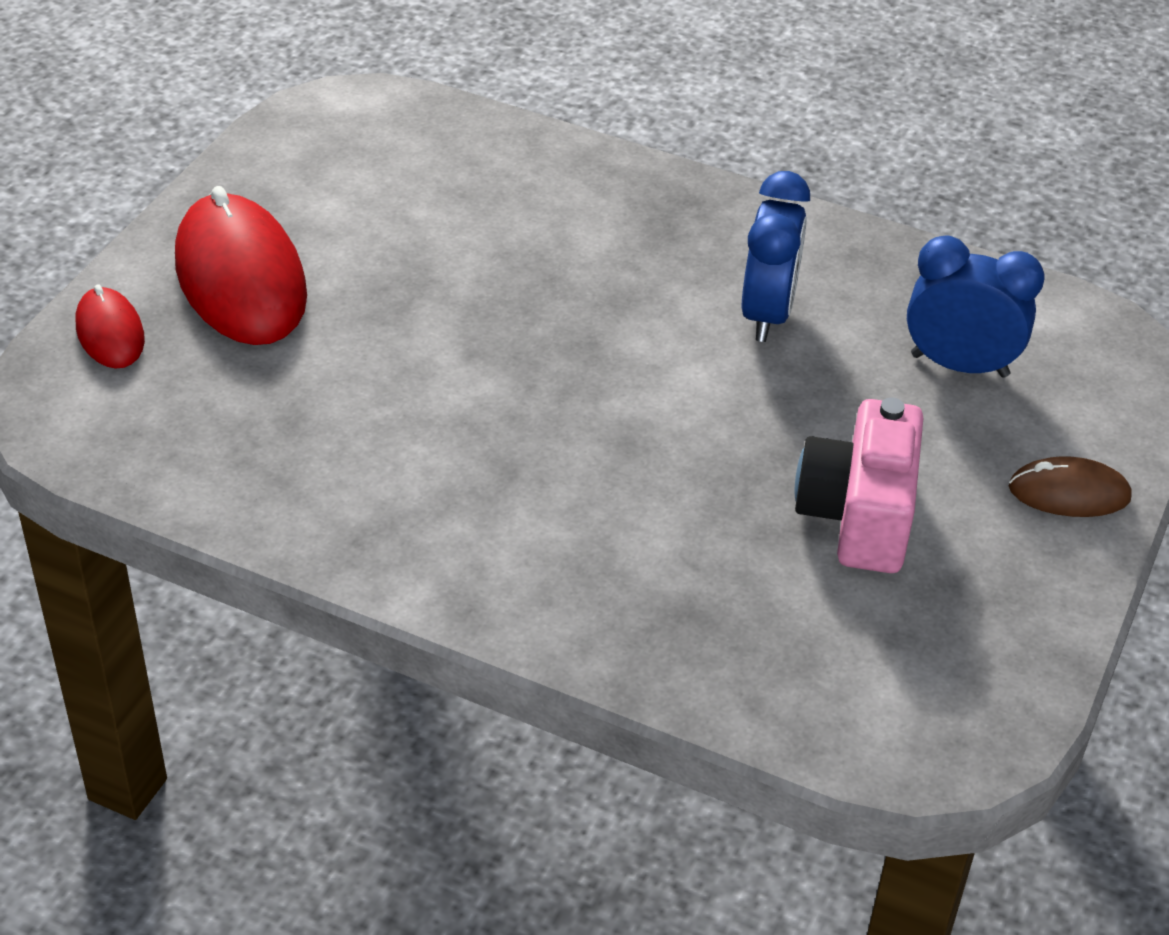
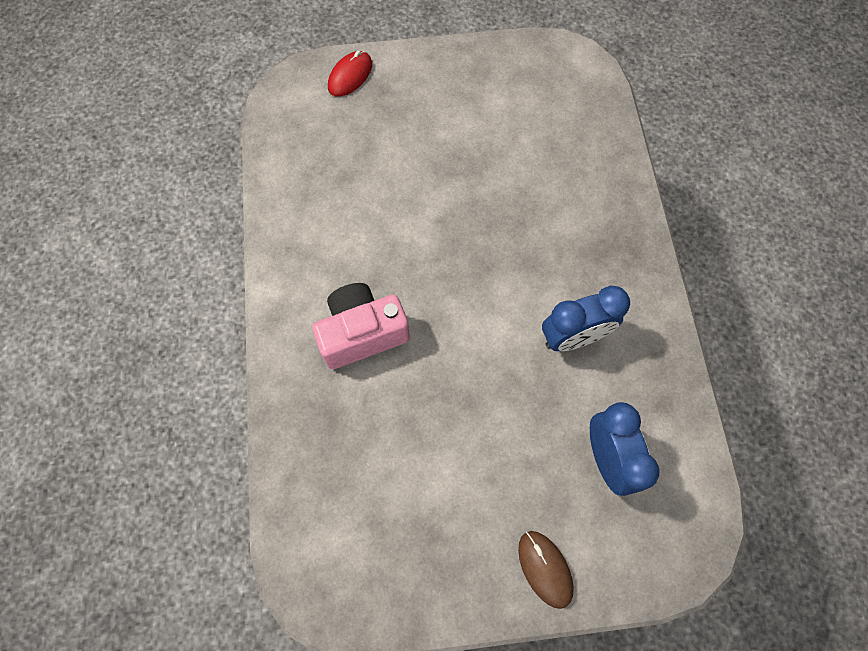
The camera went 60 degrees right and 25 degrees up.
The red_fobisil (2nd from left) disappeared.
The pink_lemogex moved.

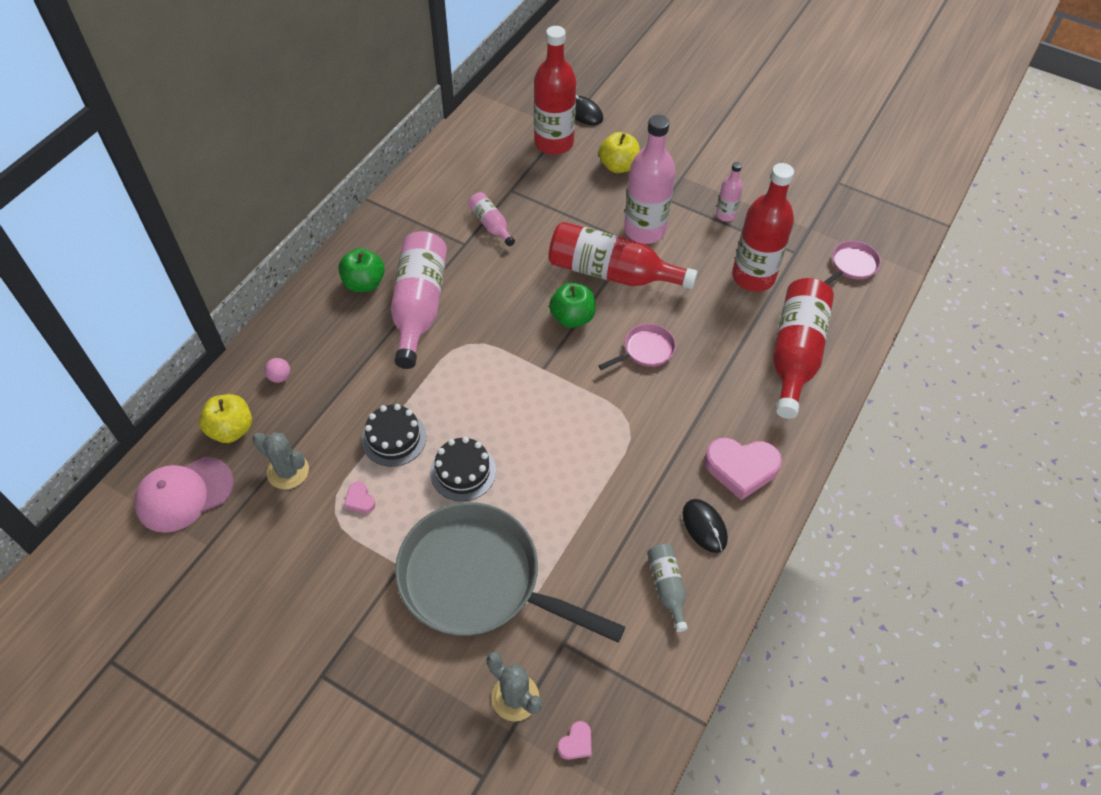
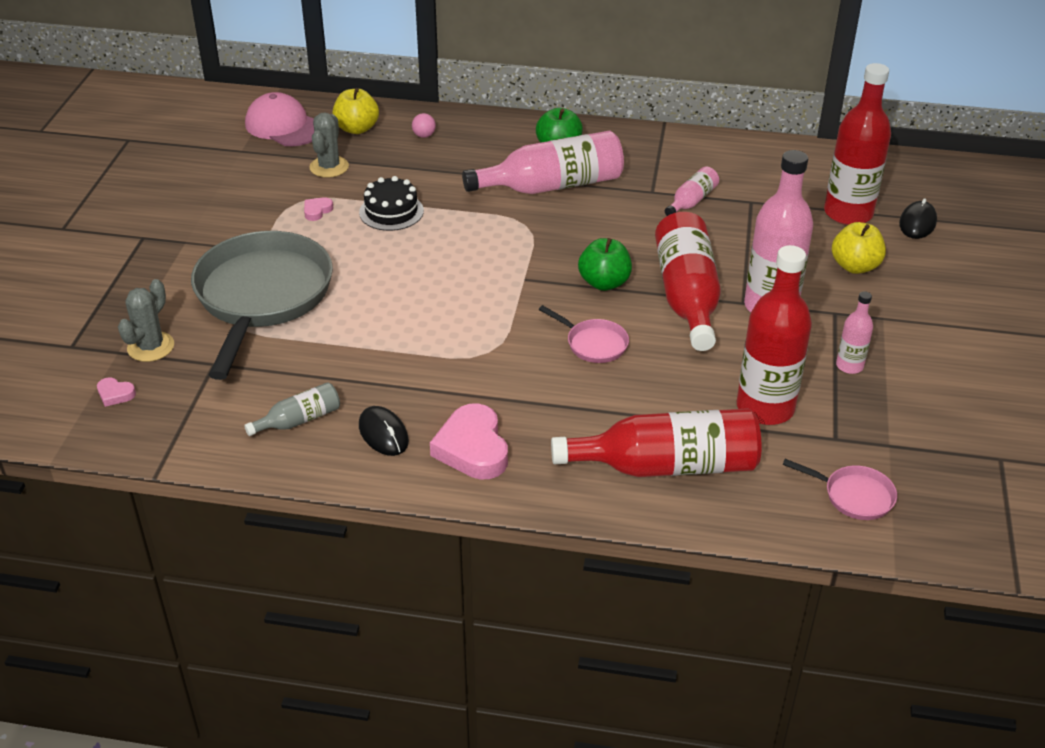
The camera went 70 degrees right and 15 degrees down.
The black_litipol (2nd from left) disappeared.
The black_fobisil (2nd from left in the first image) turned 75 degrees counterclockwise.

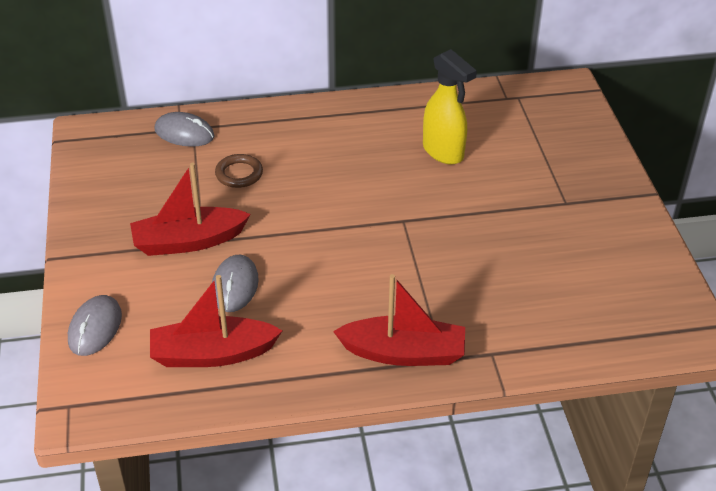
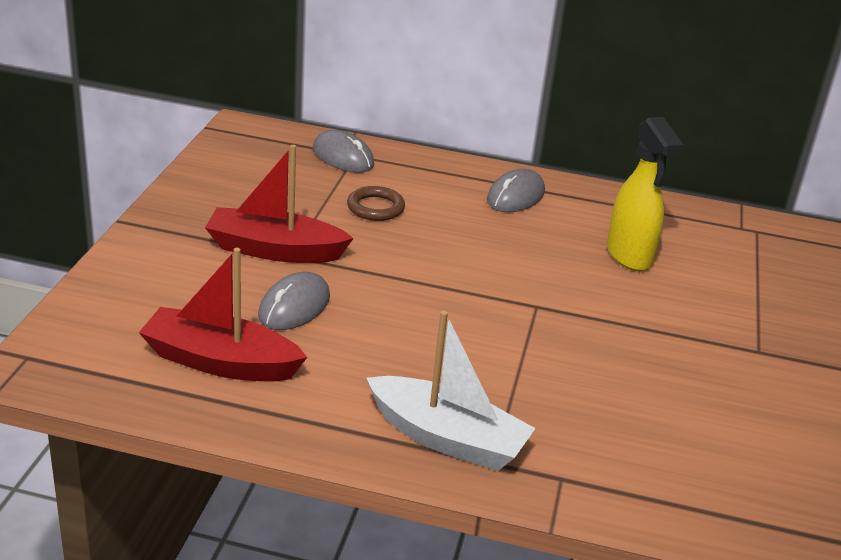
The camera went 20 degrees right and 10 degrees down.
The grey_fobisil (1st from left in the first image) moved.
The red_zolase (3rd from left) became the white_zolase.

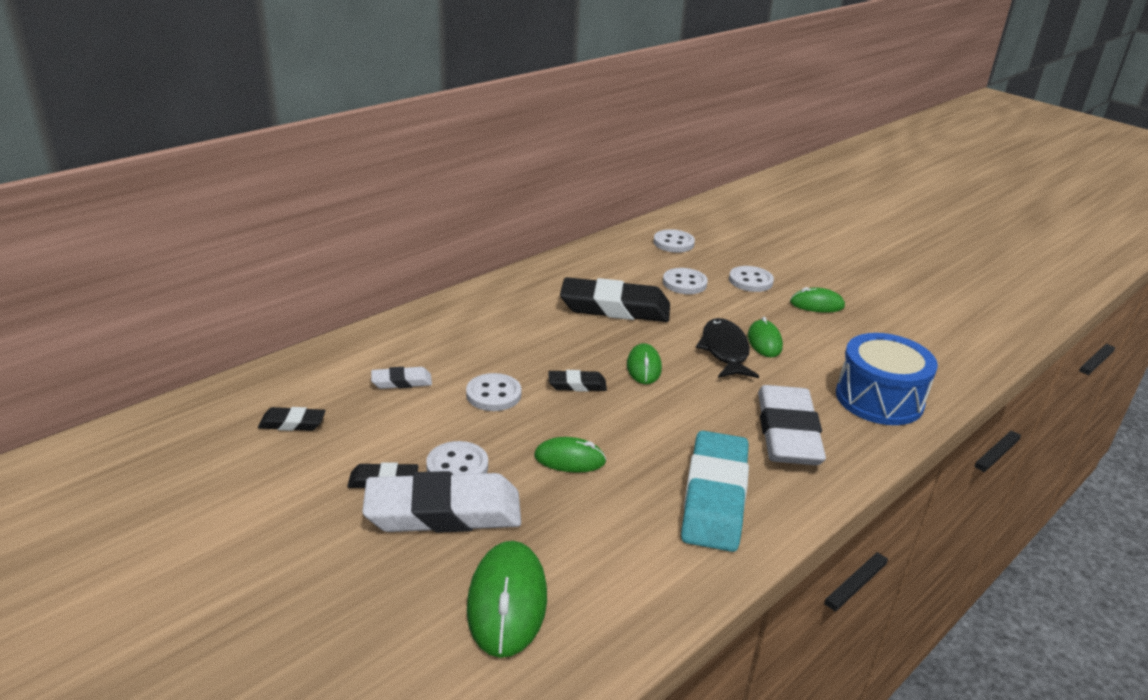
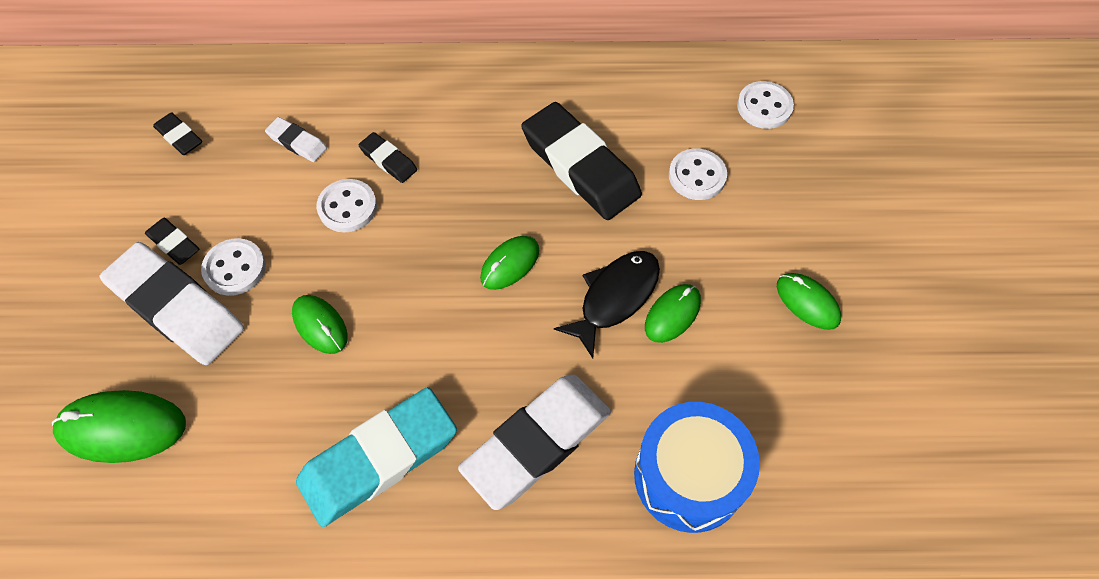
The camera went 45 degrees right and 30 degrees up.
The green_fobisil (1st from left) turned 45 degrees clockwise.
The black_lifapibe (3rd from left) moved.
The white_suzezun (5th from left) disappeared.

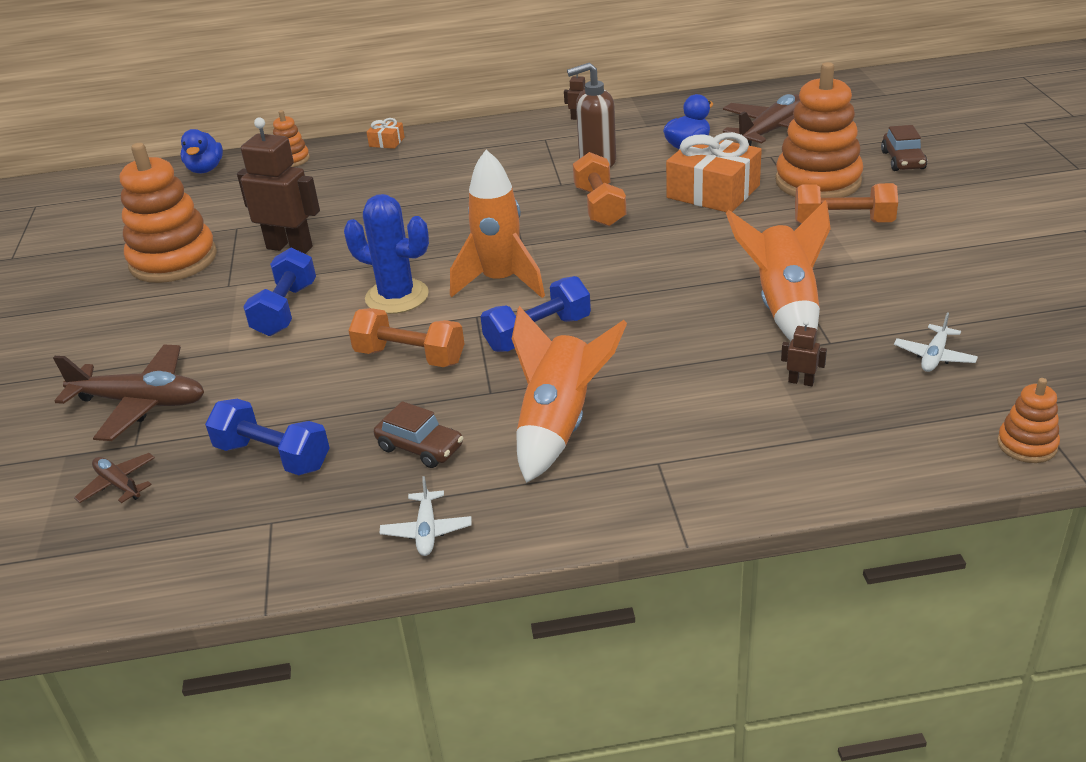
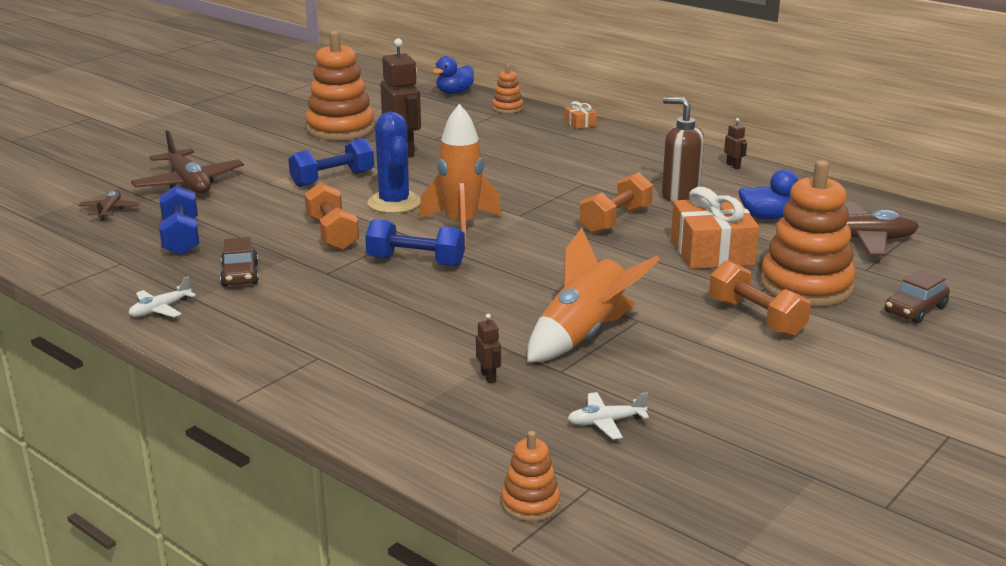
The camera went 45 degrees right and 10 degrees down.
The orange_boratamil (2nd from left) disappeared.

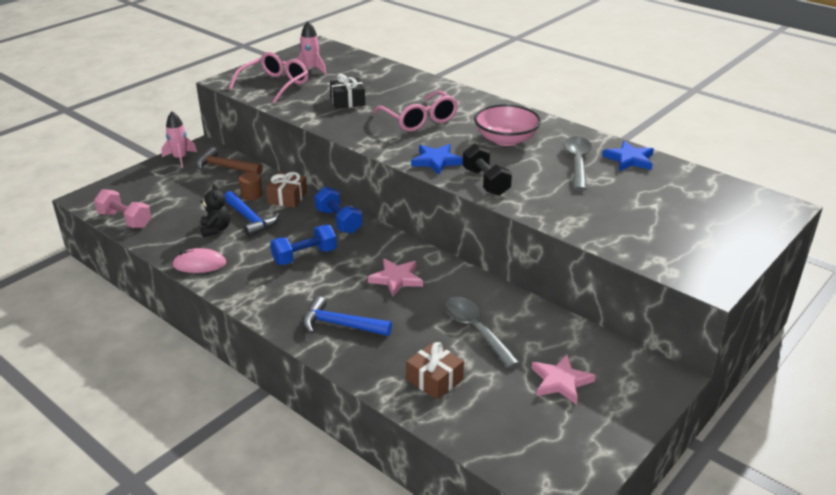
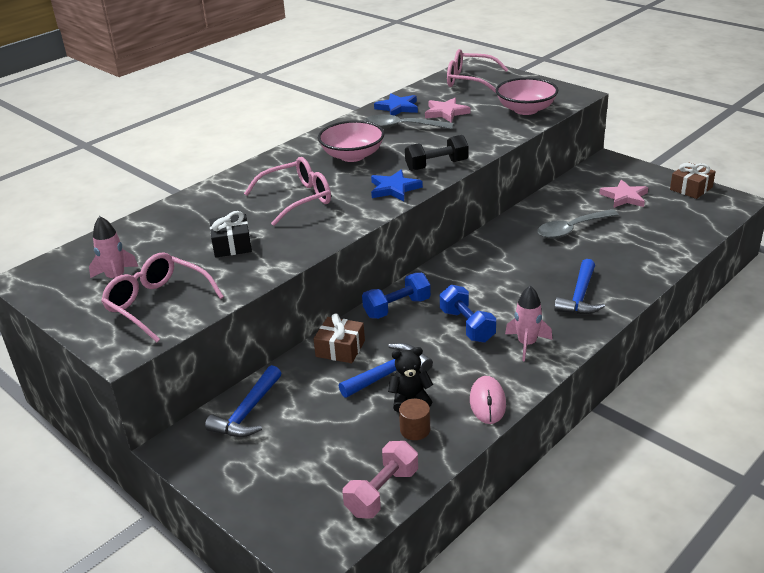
The camera went 85 degrees left and 0 degrees up.
The pink_boratamil (1st from left in the first image) moved.
The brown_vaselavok became the blue_vaselavok (1st from left).
The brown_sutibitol moved.
The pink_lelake (1st from left) moved.
The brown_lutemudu (2nd from left) moved.
The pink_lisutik (3rd from left) appeared.
The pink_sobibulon (2nd from left) appeared.

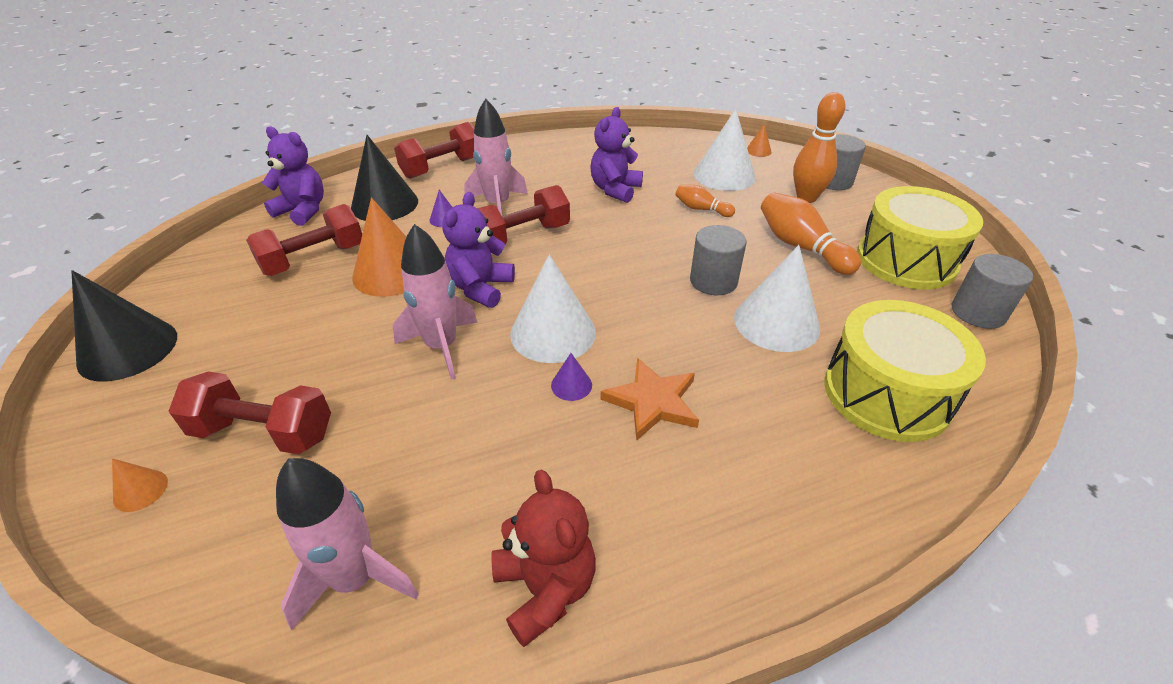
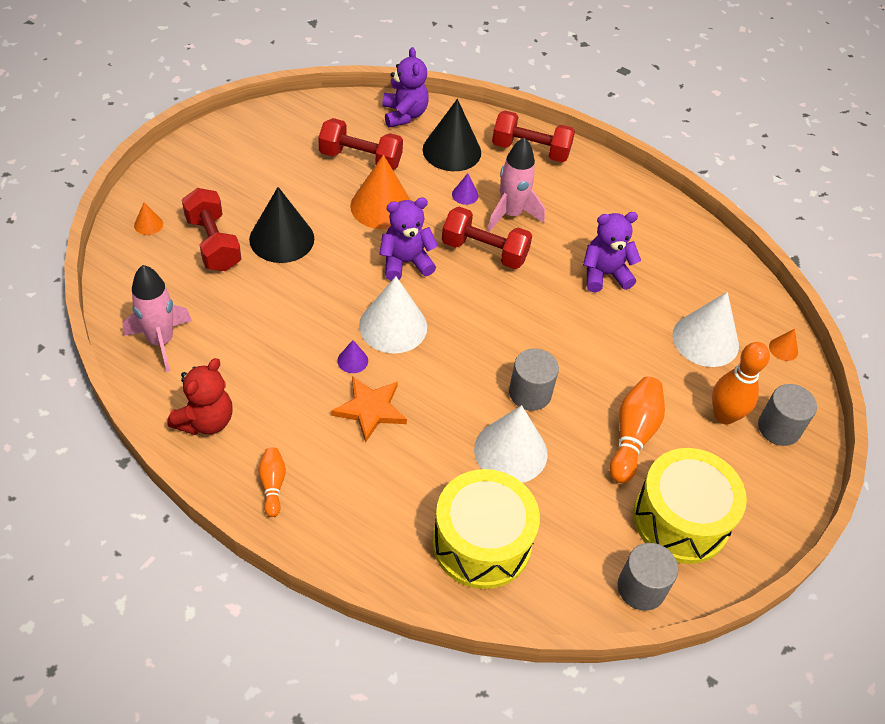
The camera went 50 degrees right and 10 degrees up.
The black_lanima (1st from left) moved.
The pink_boratamil (2nd from left) disappeared.
The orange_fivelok (1st from left) moved.

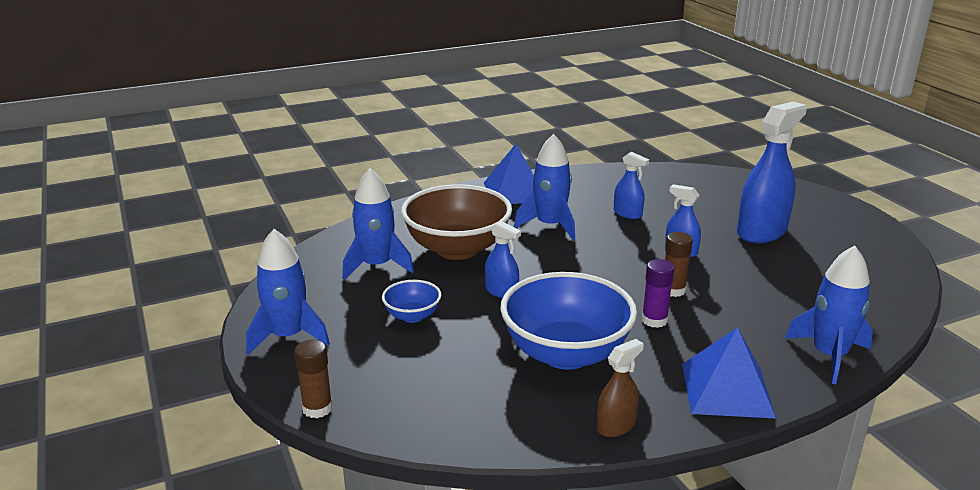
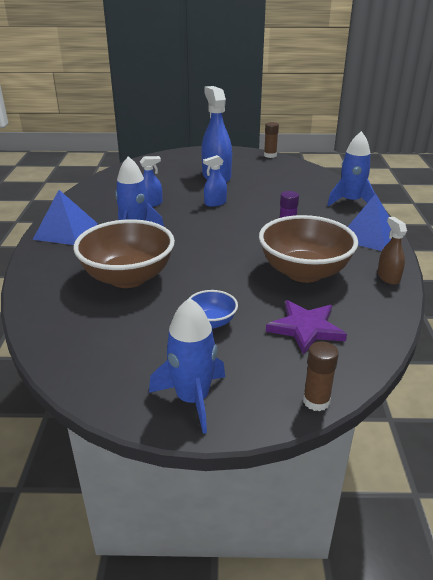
The camera went 65 degrees left and 5 degrees up.
The blue_boratamil (2nd from left) disappeared.
The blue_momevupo (1st from left) disappeared.
The blue_sobibulon (2nd from left) became the brown_sobibulon (2nd from left).
The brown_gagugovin (2nd from left in the first image) moved.
The purple_lelake appeared.

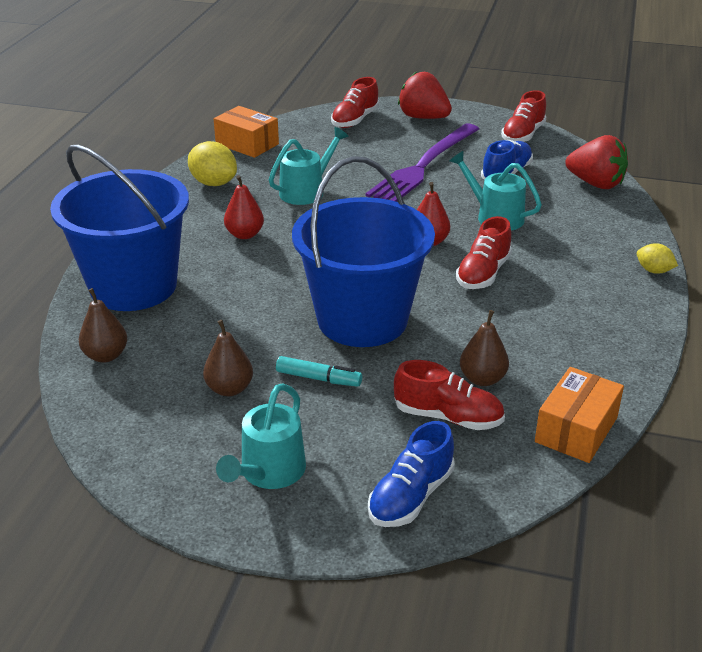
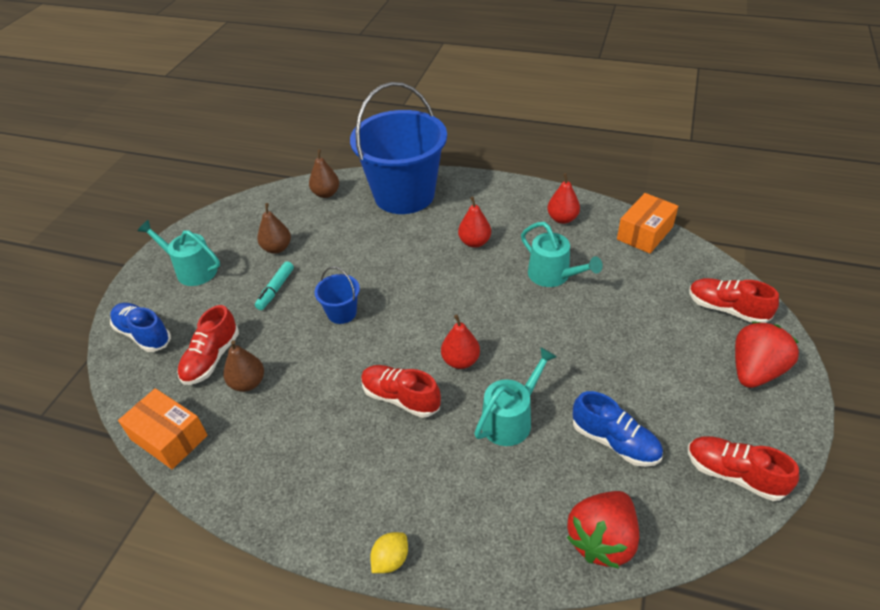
The camera went 95 degrees right and 10 degrees up.
The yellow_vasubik (1st from left) was replaced by the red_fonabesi (3rd from left).
The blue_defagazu (2nd from left in the first image) changed to 0.41 times the size.
The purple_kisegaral disappeared.

